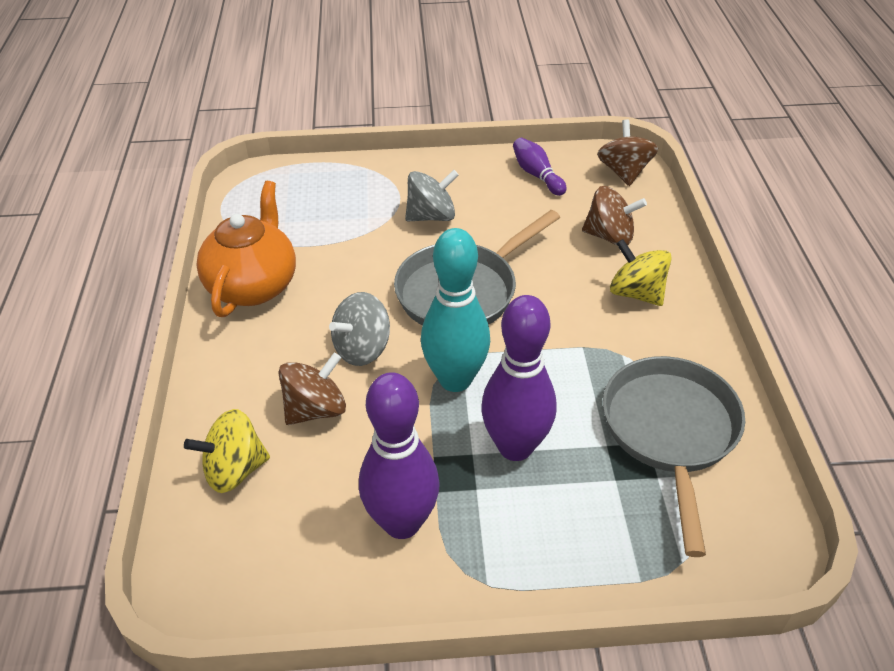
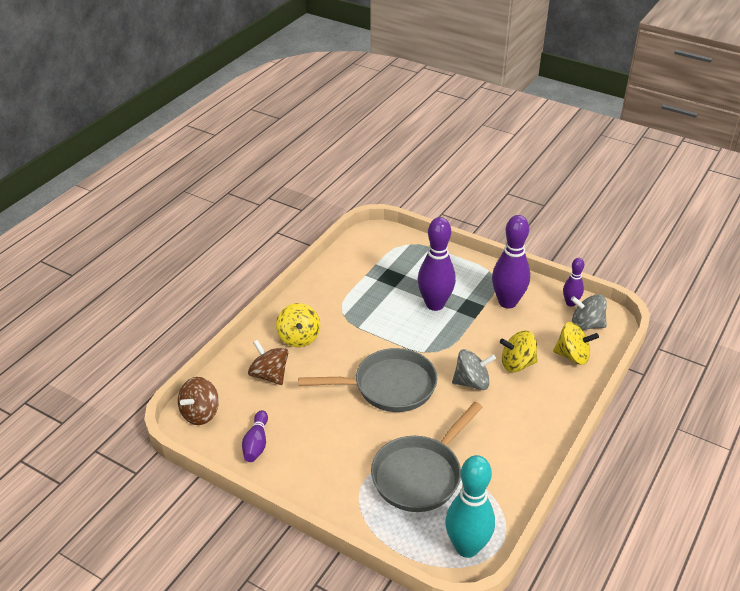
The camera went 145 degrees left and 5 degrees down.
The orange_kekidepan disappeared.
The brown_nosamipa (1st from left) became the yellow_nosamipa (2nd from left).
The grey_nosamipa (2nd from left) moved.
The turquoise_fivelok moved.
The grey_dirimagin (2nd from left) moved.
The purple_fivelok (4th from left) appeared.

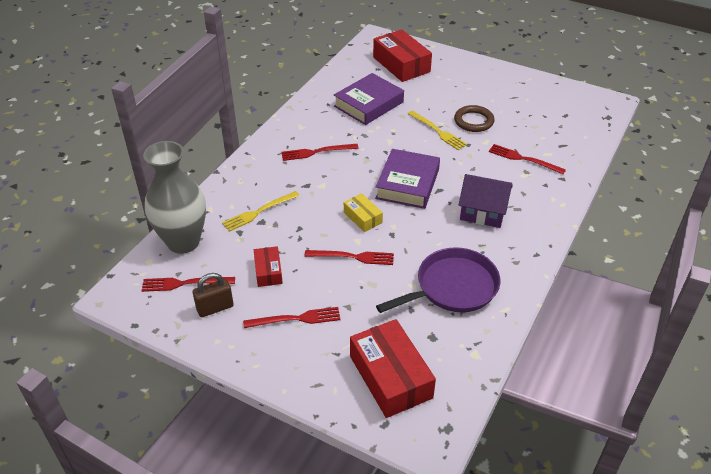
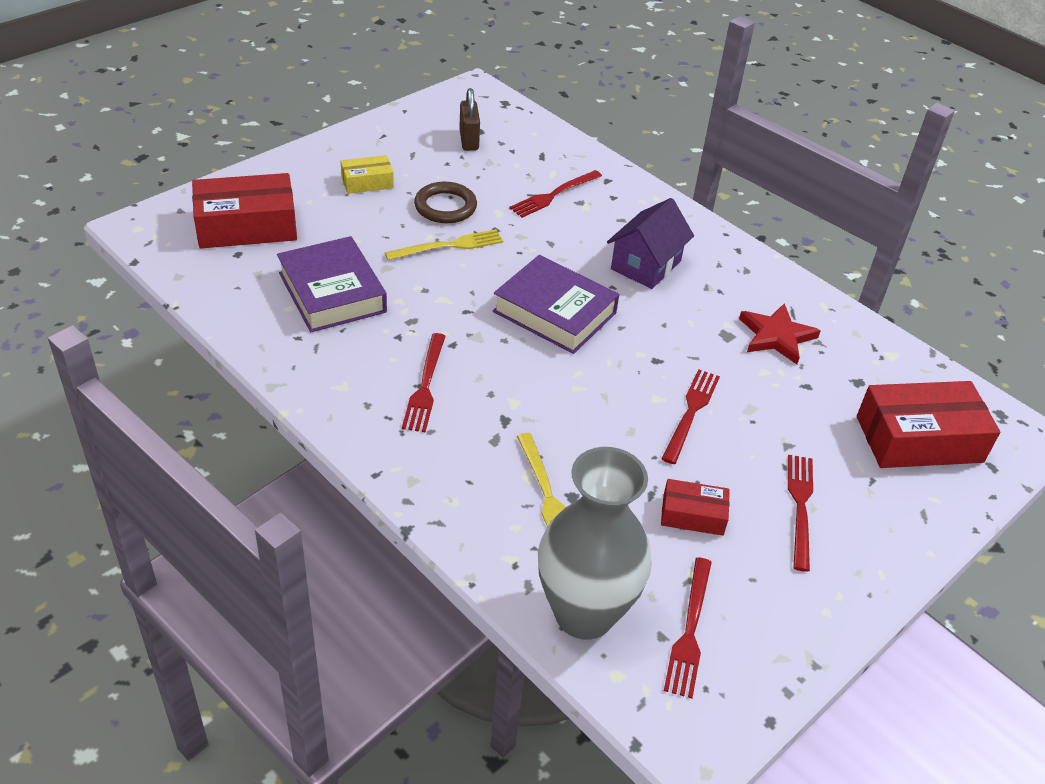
The camera went 75 degrees left and 0 degrees up.
The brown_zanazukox moved.
The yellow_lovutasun moved.
The purple_dirimagin was replaced by the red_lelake.

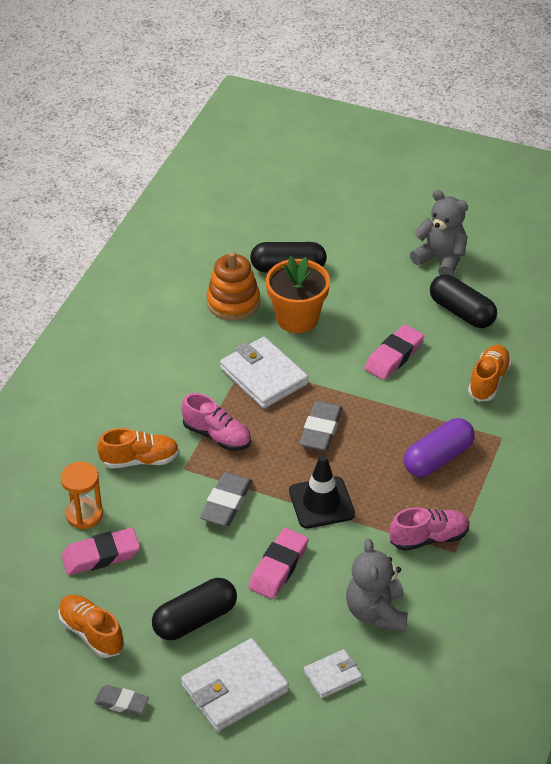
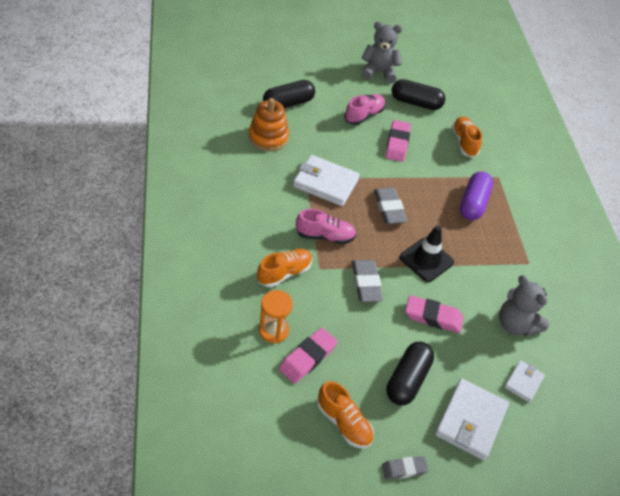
The camera went 35 degrees left and 5 degrees up.
The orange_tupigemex (1st from left in the first image) turned 150 degrees counterclockwise.
The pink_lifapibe (2nd from left in the first image) turned 75 degrees counterclockwise.
The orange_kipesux disappeared.
The pink_tupigemex (2nd from left) moved.

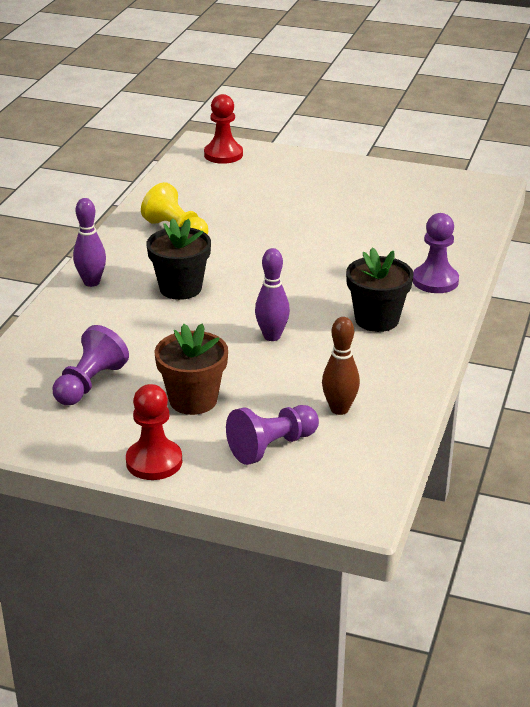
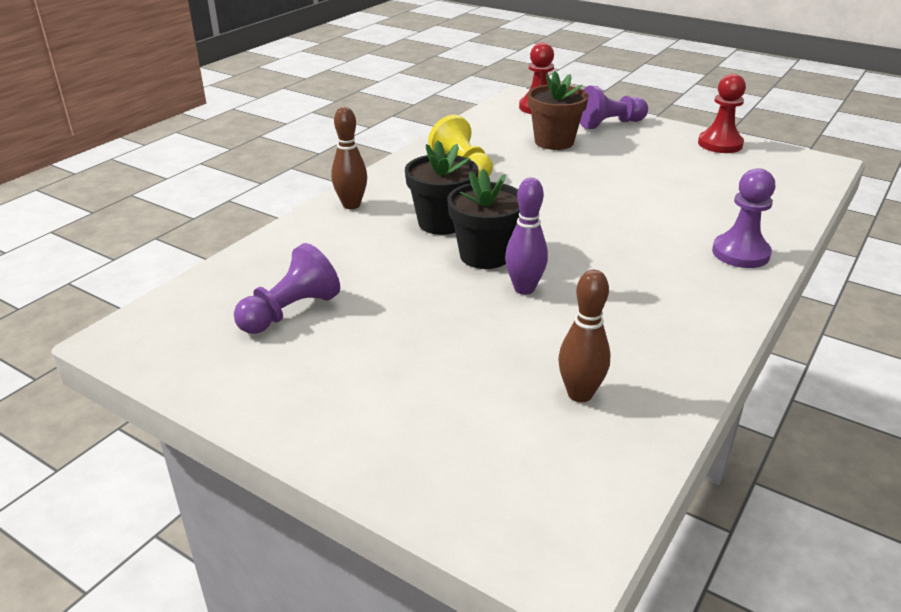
The camera went 15 degrees right and 0 degrees up.
The purple_fivelok (1st from left) became the brown_fivelok (1st from left).
The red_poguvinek (1st from left in the first image) moved.
The brown_kipesux moved.
The purple_poguvinek (2nd from left) moved.
The black_kipesux (2nd from left) moved.

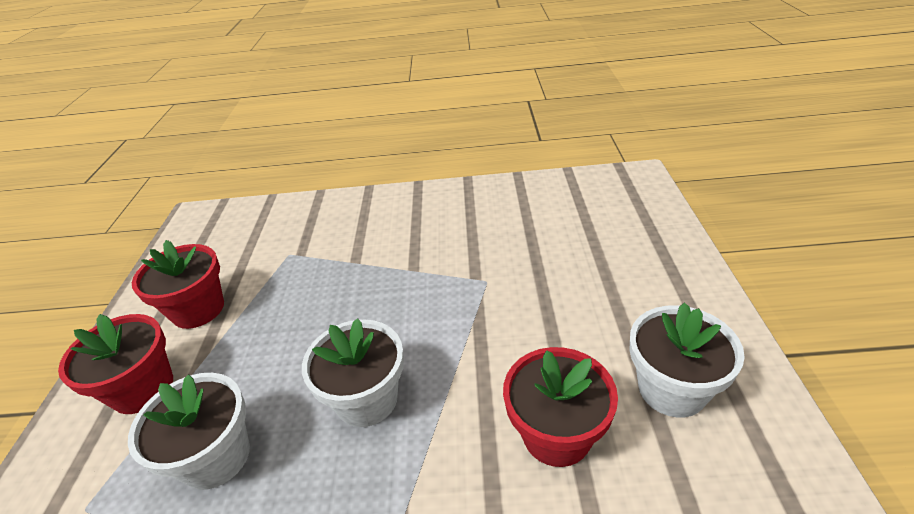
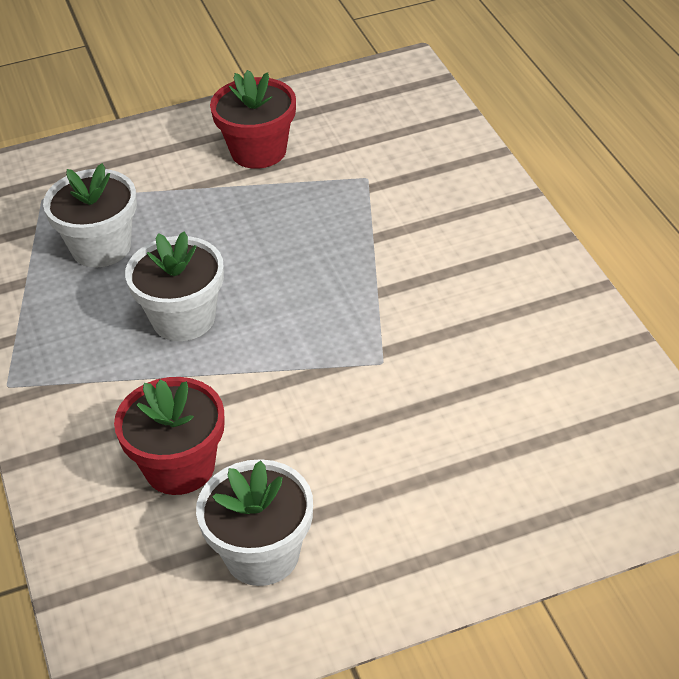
The camera went 70 degrees right and 5 degrees up.
The red_kipesux (1st from left) disappeared.

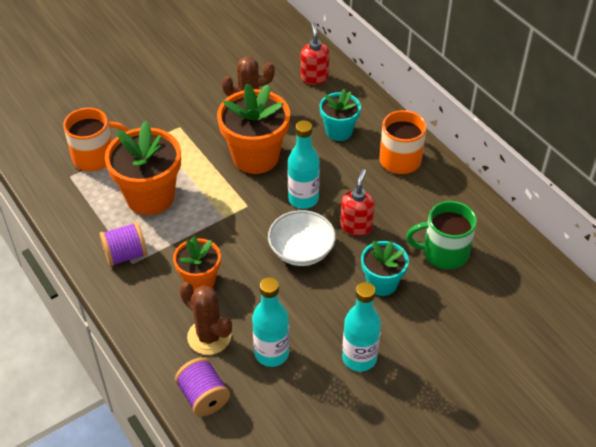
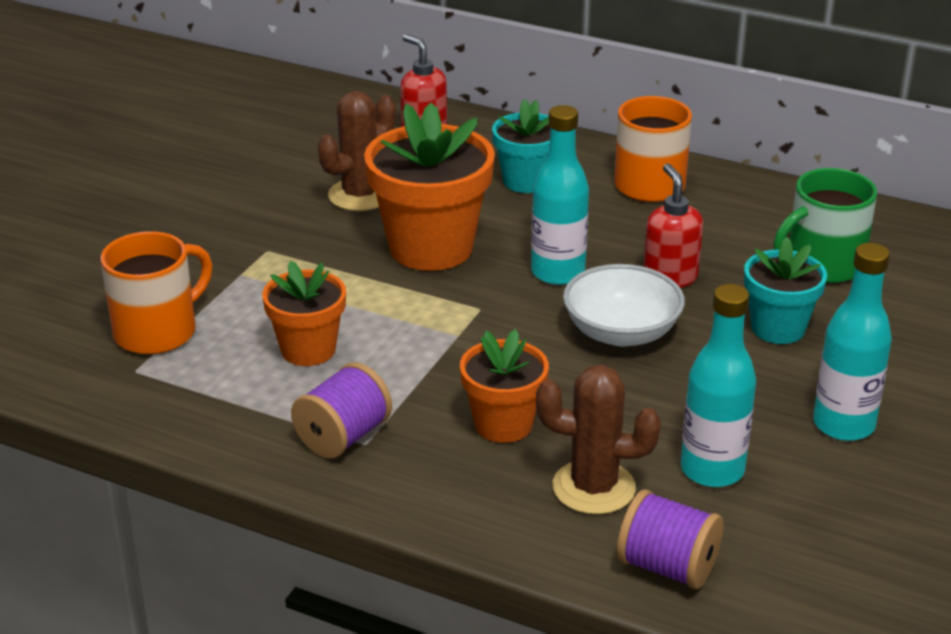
The camera went 30 degrees left and 15 degrees down.
The orange_kipesux (1st from left) changed to 0.59 times the size.

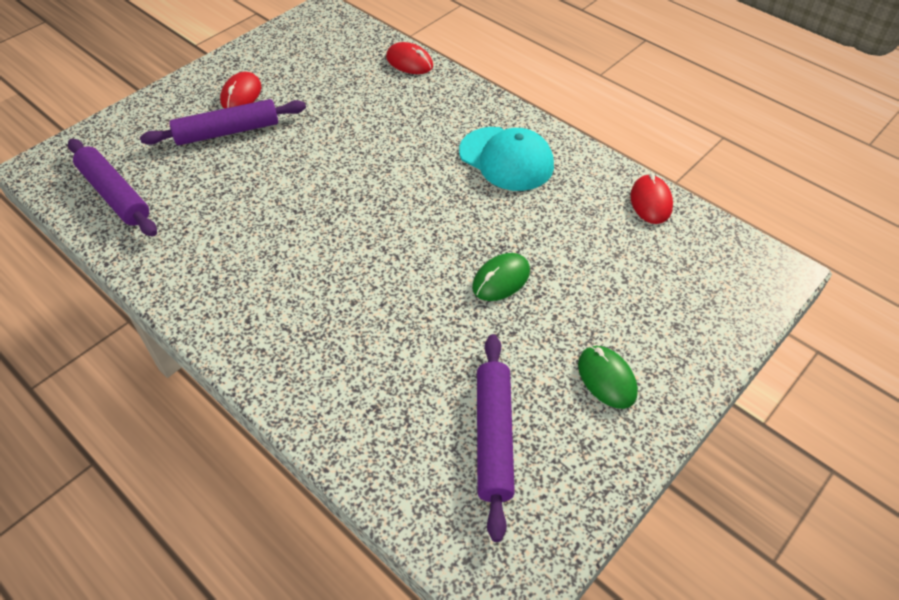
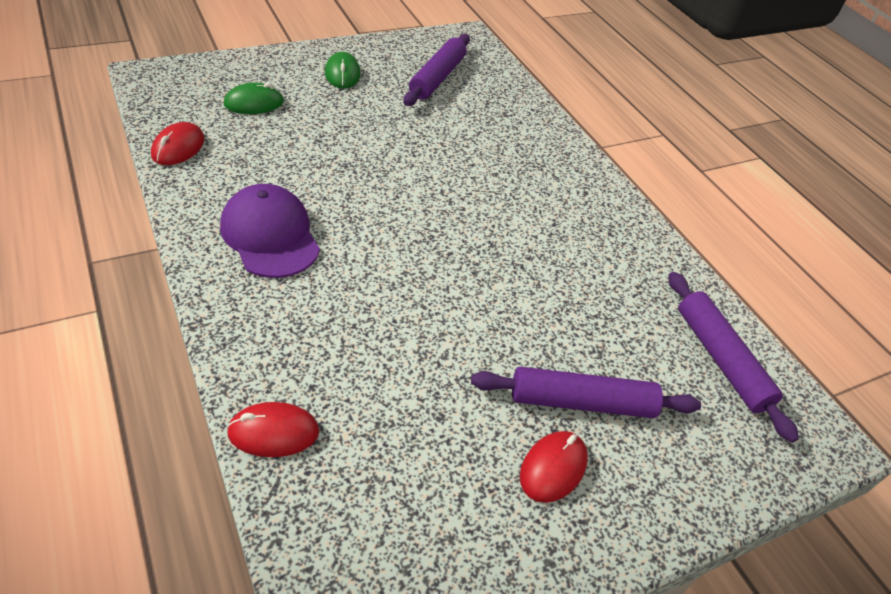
The camera went 165 degrees left and 5 degrees down.
The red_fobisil (2nd from left) turned 60 degrees counterclockwise.
The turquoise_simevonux became the purple_simevonux.
The green_fobisil (1st from left) moved.

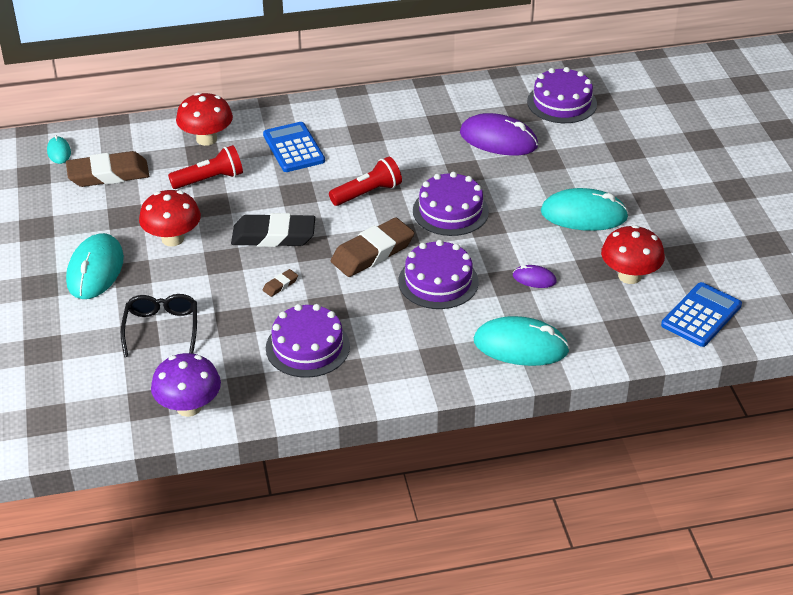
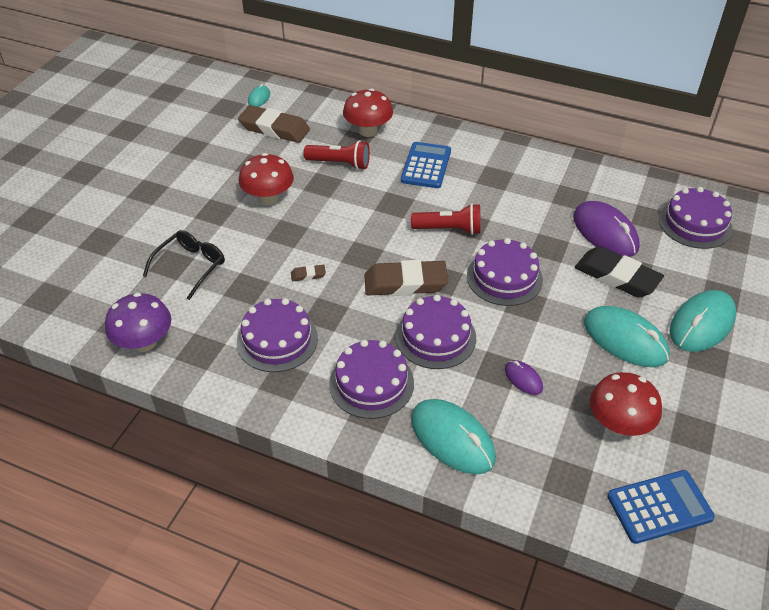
The camera went 35 degrees right and 5 degrees up.
The turquoise_fobisil (2nd from left in the first image) moved.
The black_lifapibe moved.
The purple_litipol (2nd from left) appeared.

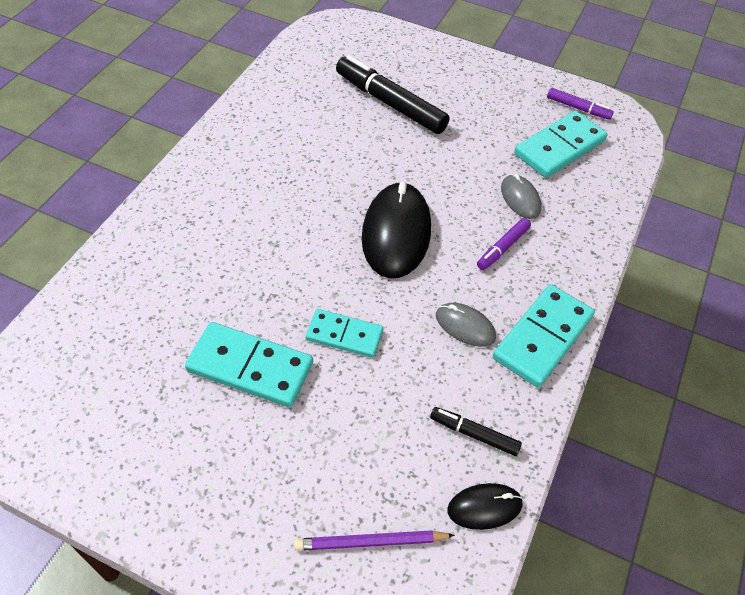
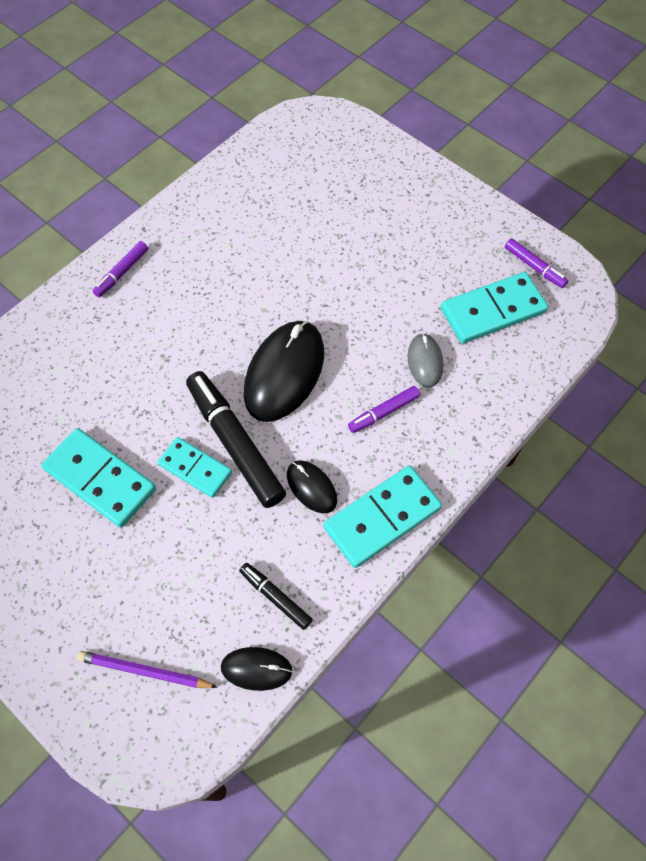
The camera went 20 degrees right and 10 degrees up.
The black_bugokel (1st from left) moved.
The grey_fobisil (1st from left) became the black_fobisil (3rd from left).
The purple_bugokel (1st from left) appeared.

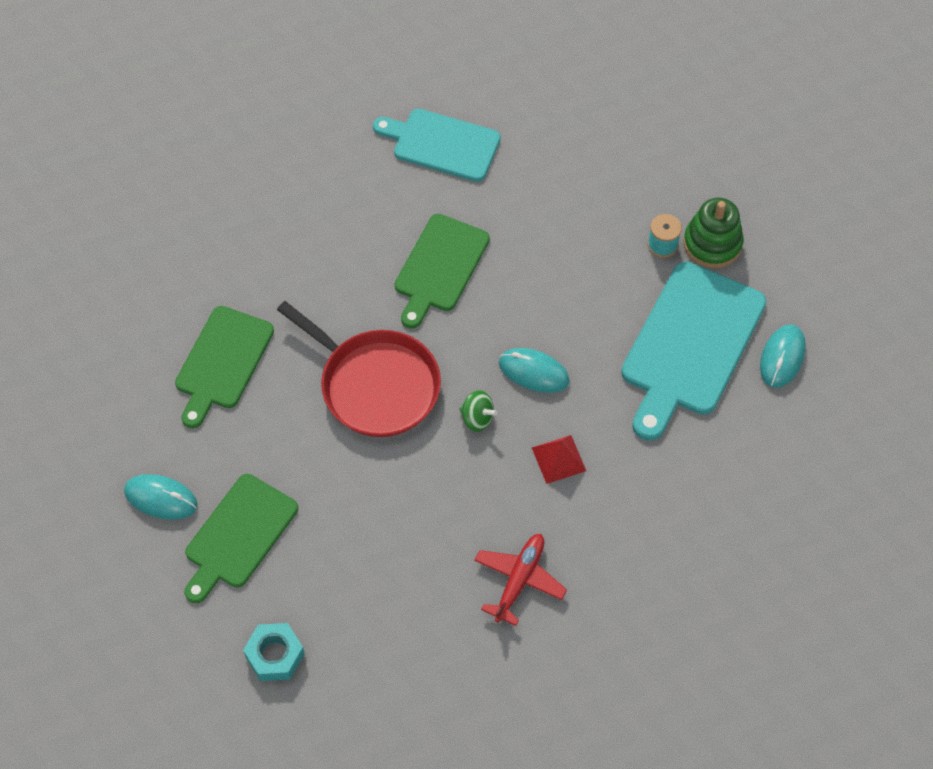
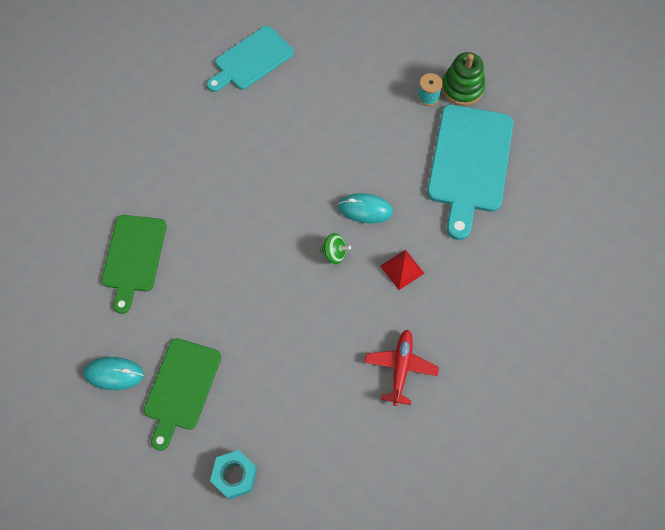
The camera went 15 degrees left and 5 degrees up.
The red_dirimagin disappeared.
The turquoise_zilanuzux (1st from left) turned 45 degrees counterclockwise.
The green_zilanuzux (3rd from left) disappeared.
The turquoise_fobisil (3rd from left) disappeared.

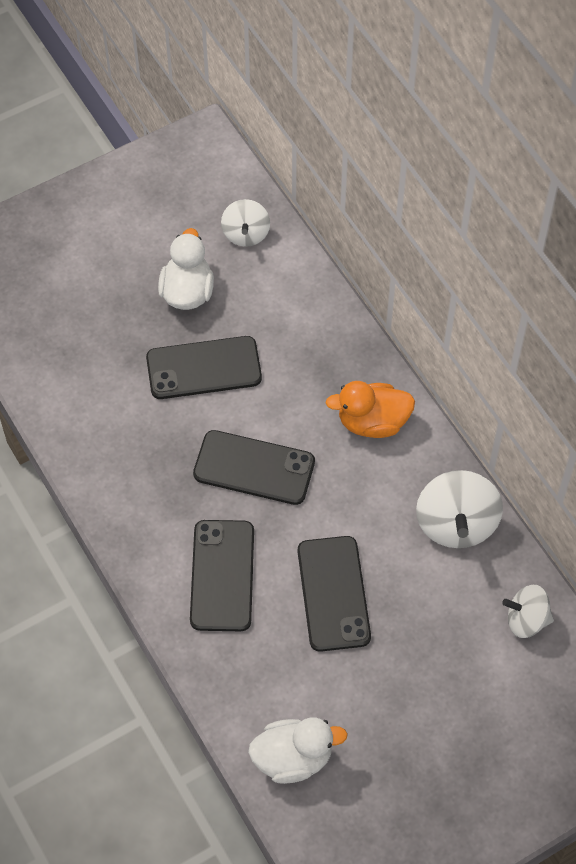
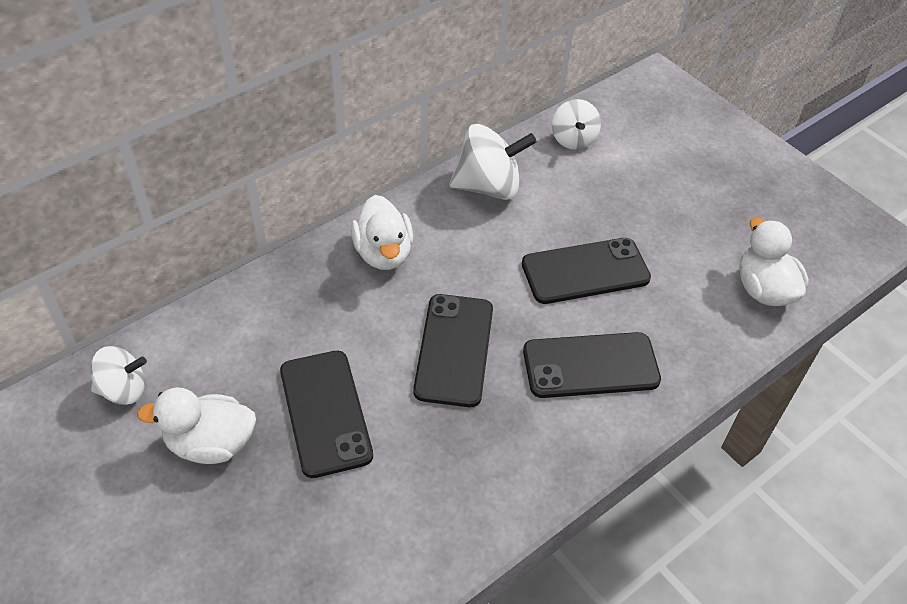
The camera went 100 degrees left and 10 degrees down.
The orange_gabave became the white_gabave (2nd from left).

